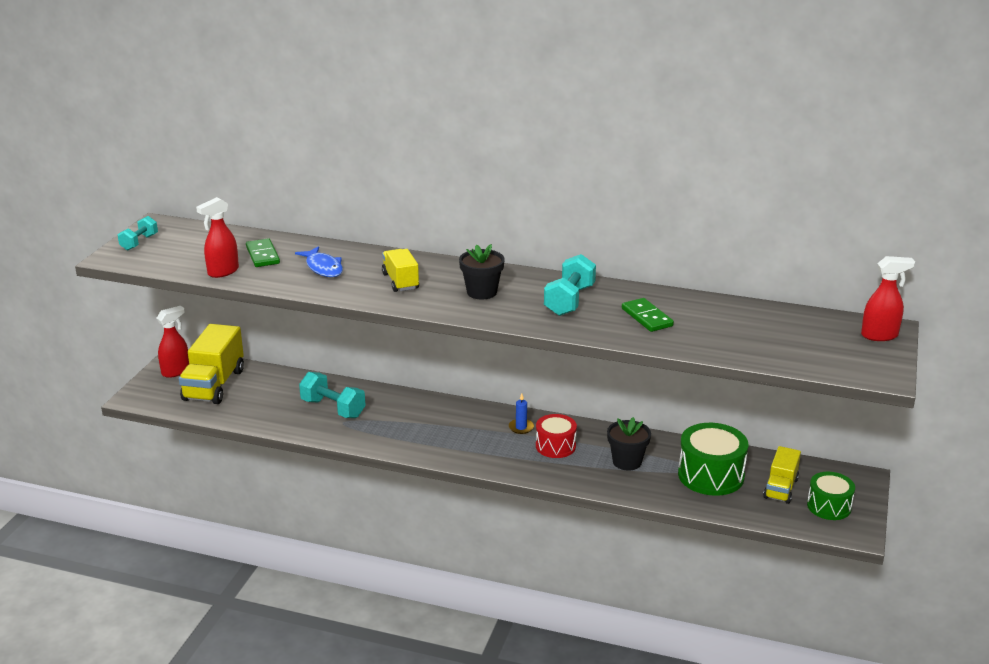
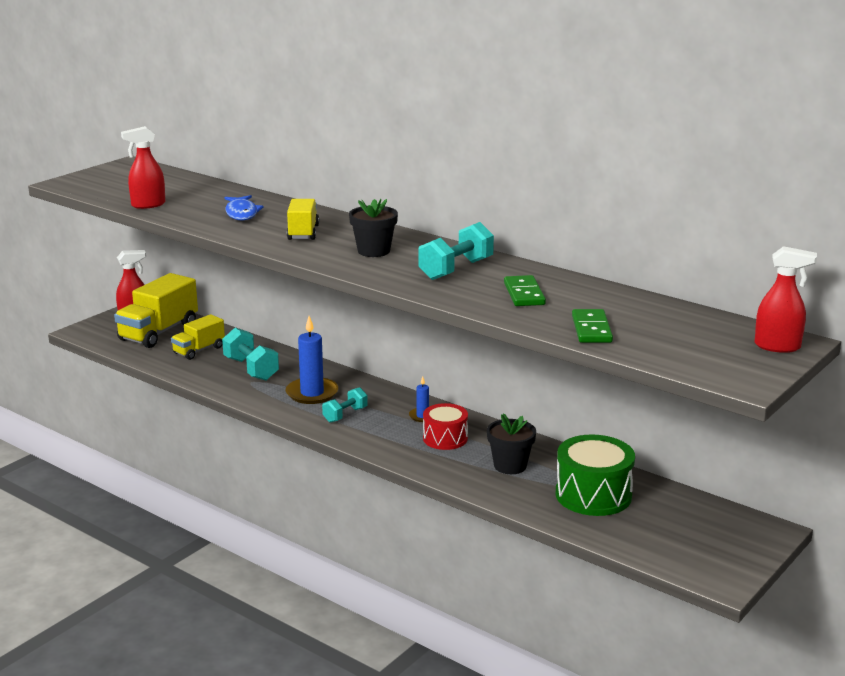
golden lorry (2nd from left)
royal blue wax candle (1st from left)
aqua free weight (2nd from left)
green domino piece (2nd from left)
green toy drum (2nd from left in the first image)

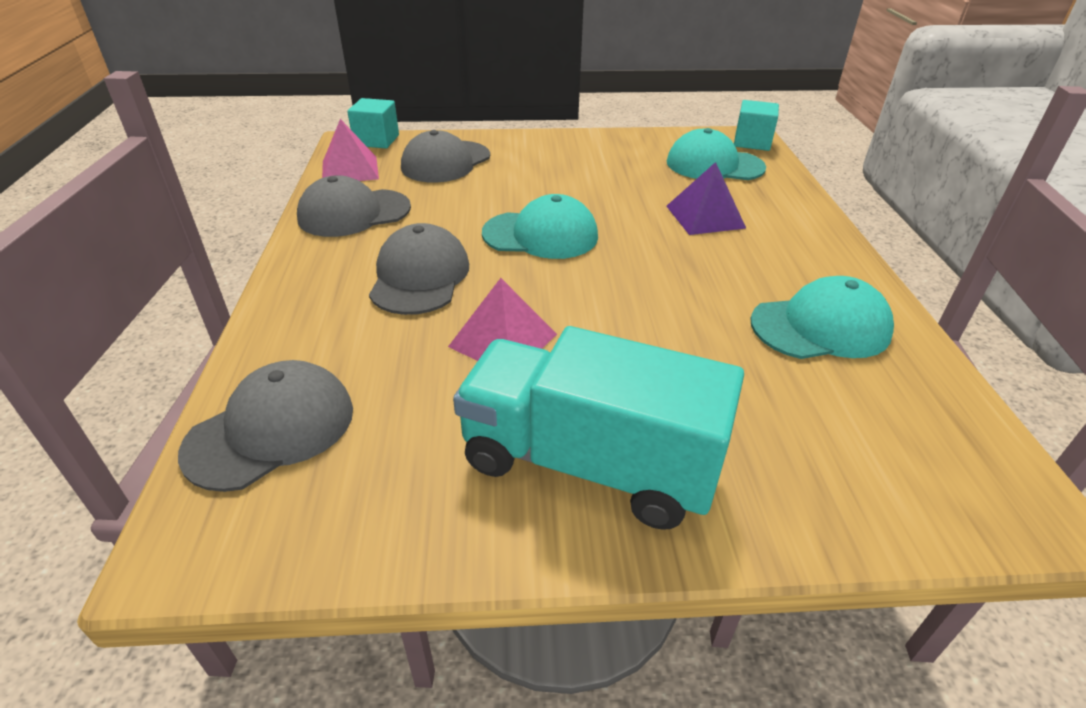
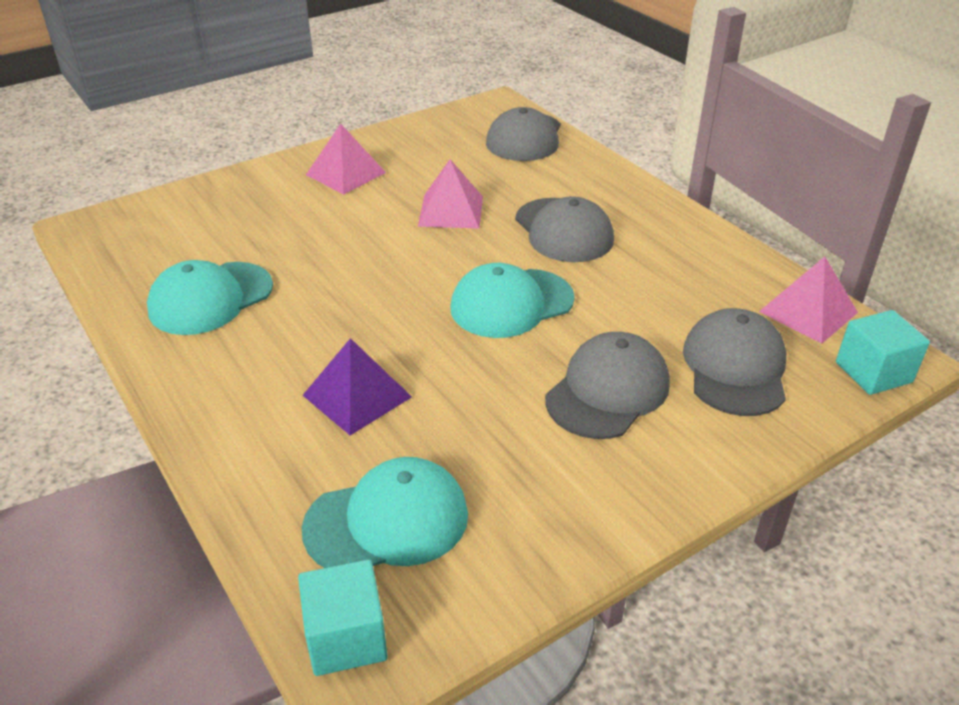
rosy pyramid shape (1st from left)
grey peaked cap (3rd from left)

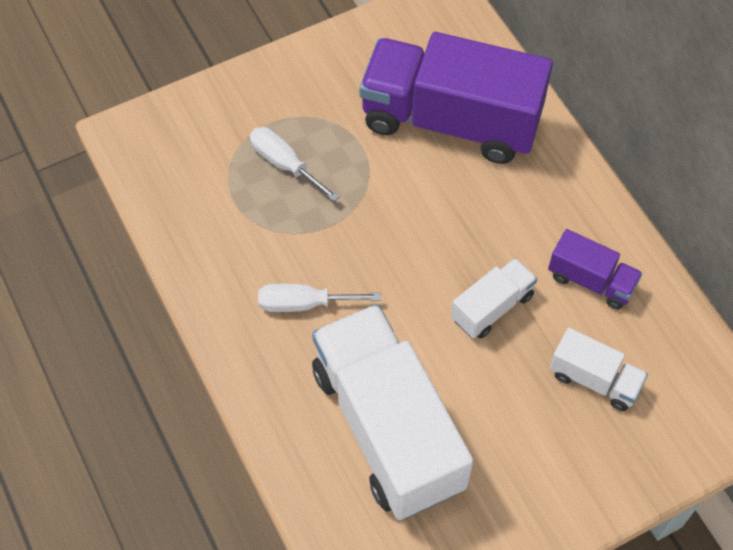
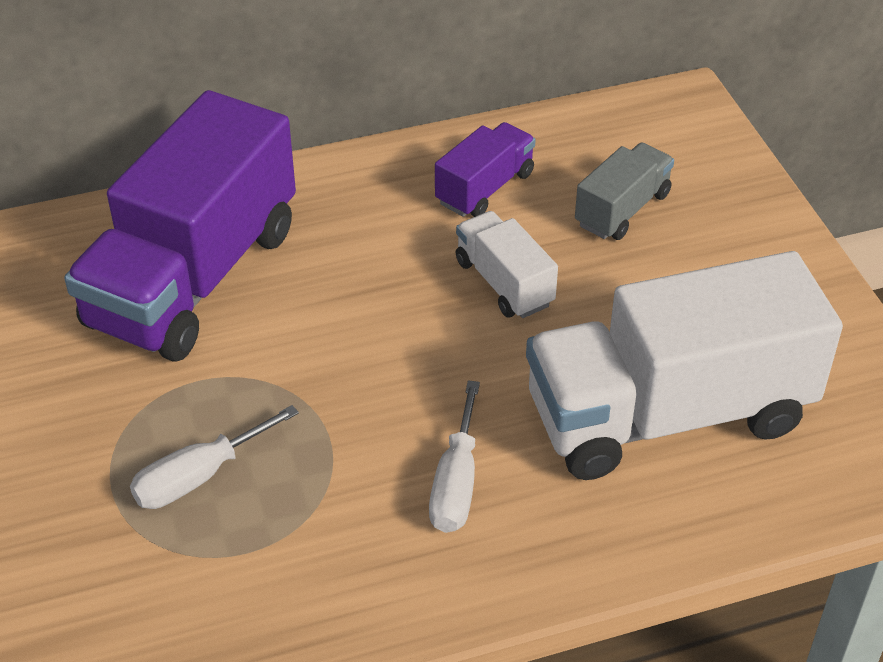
grey lorry

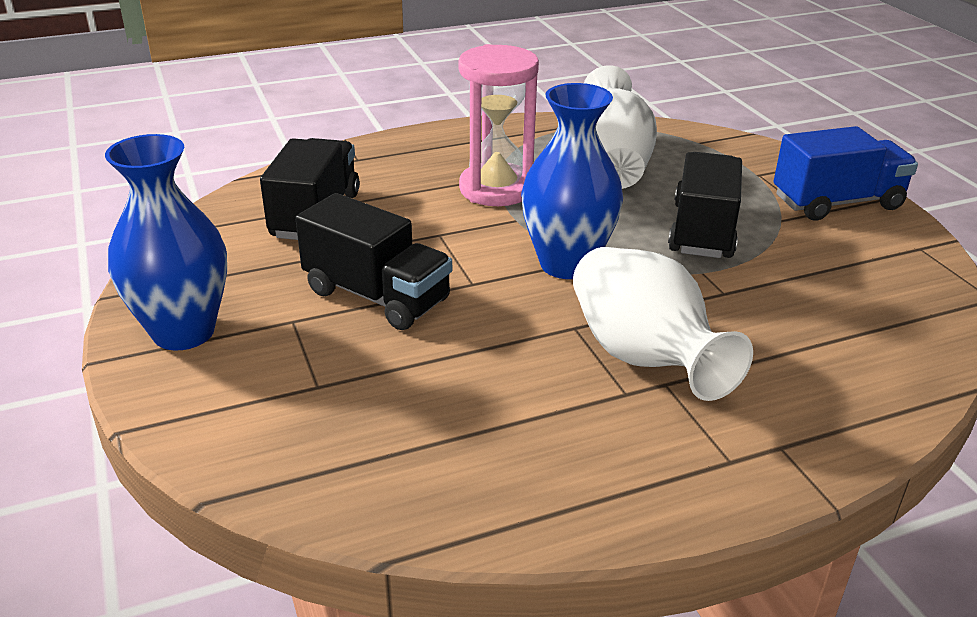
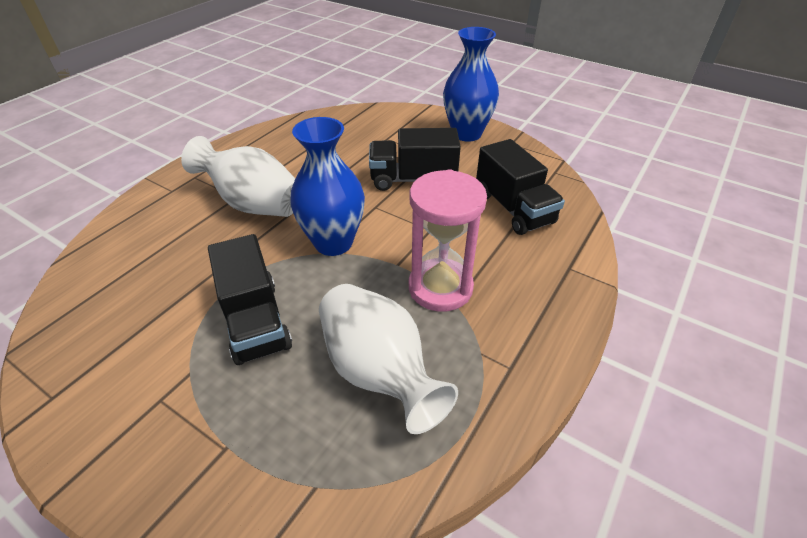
royal blue lorry

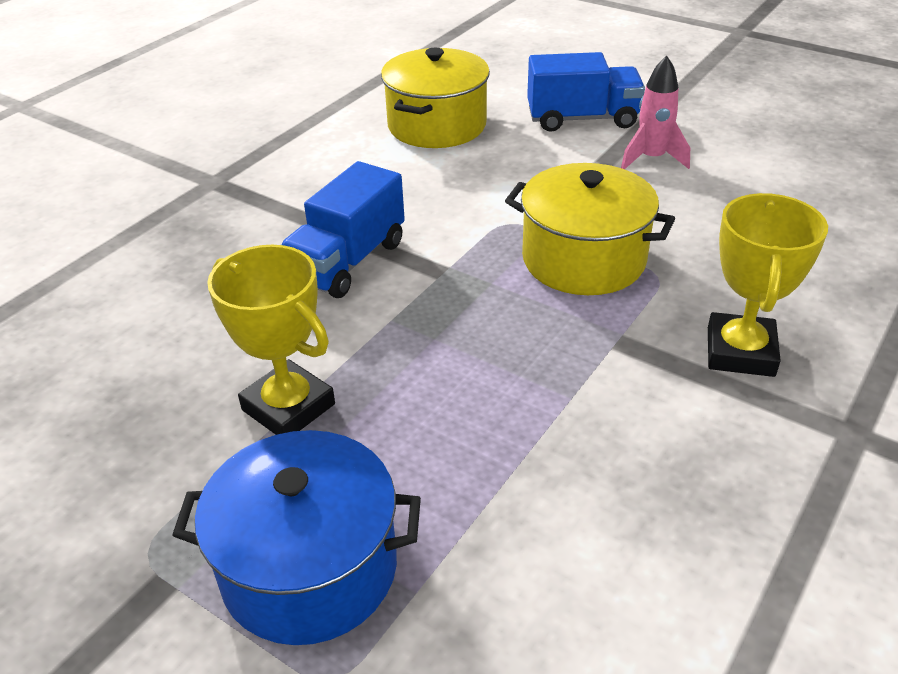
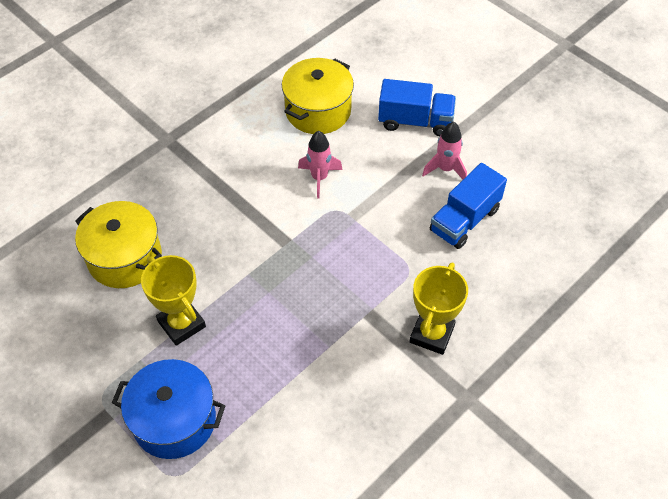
golden stockpot (1st from left)
rosy rocket (1st from left)
royal blue lorry (2nd from left)

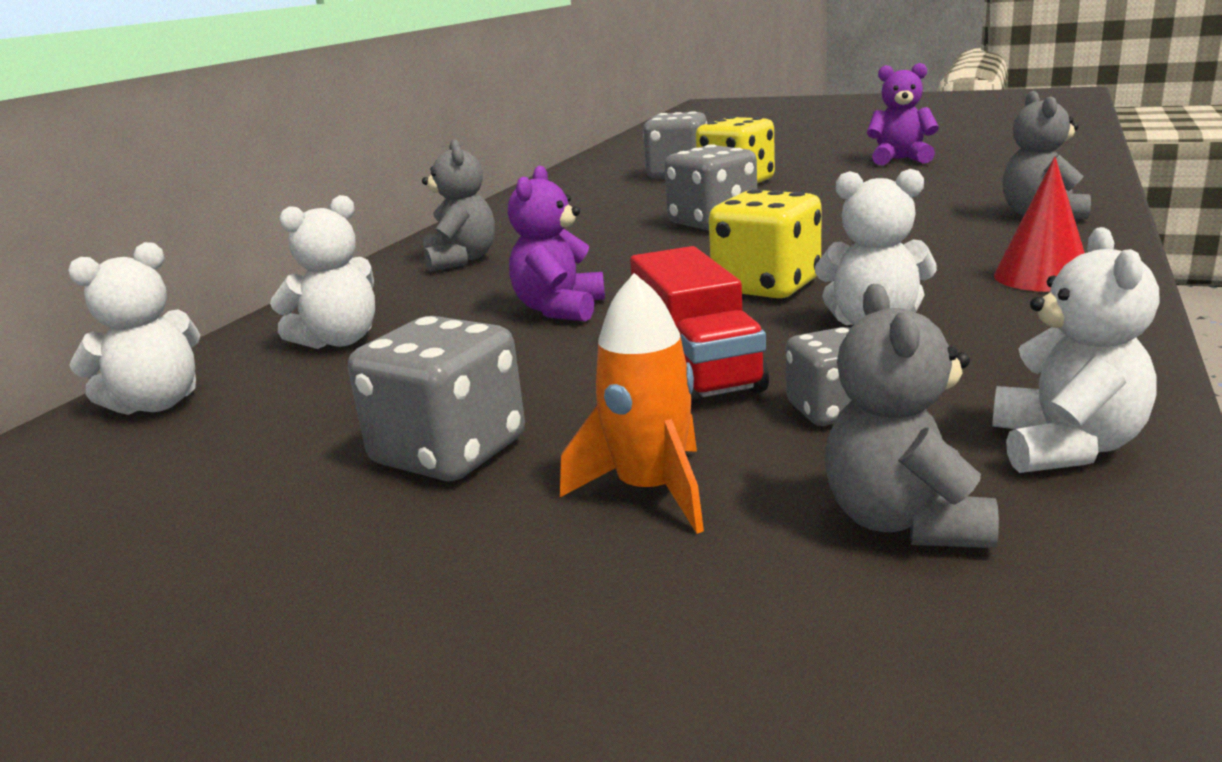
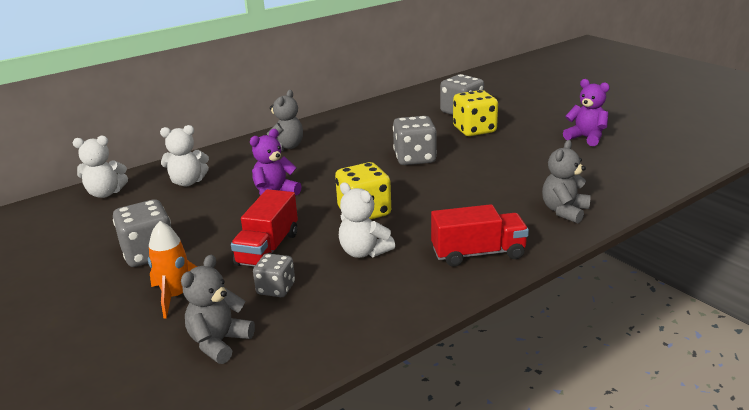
red lorry (2nd from left)
snow-white teddy bear (4th from left in the first image)

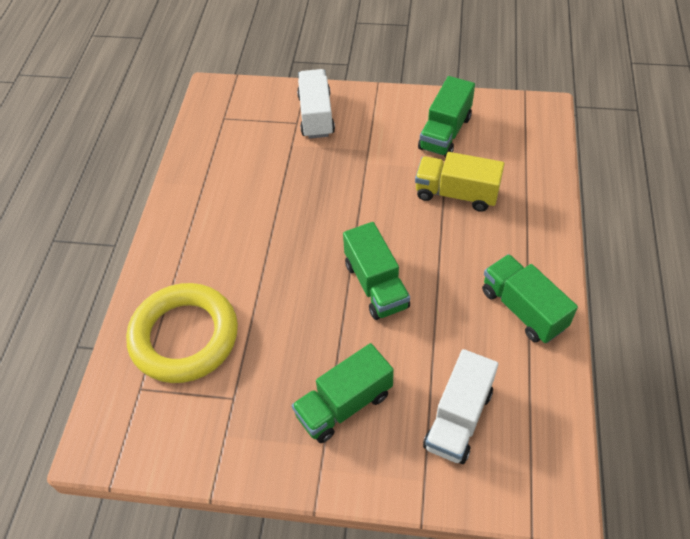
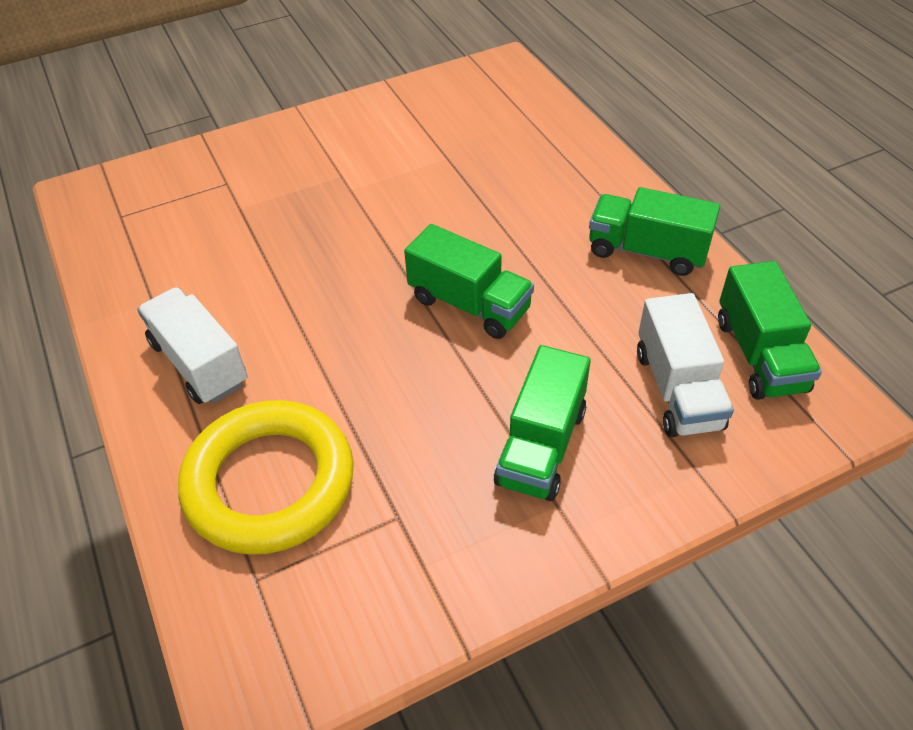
snow-white lorry (1st from left)
green lorry (4th from left)
golden lorry

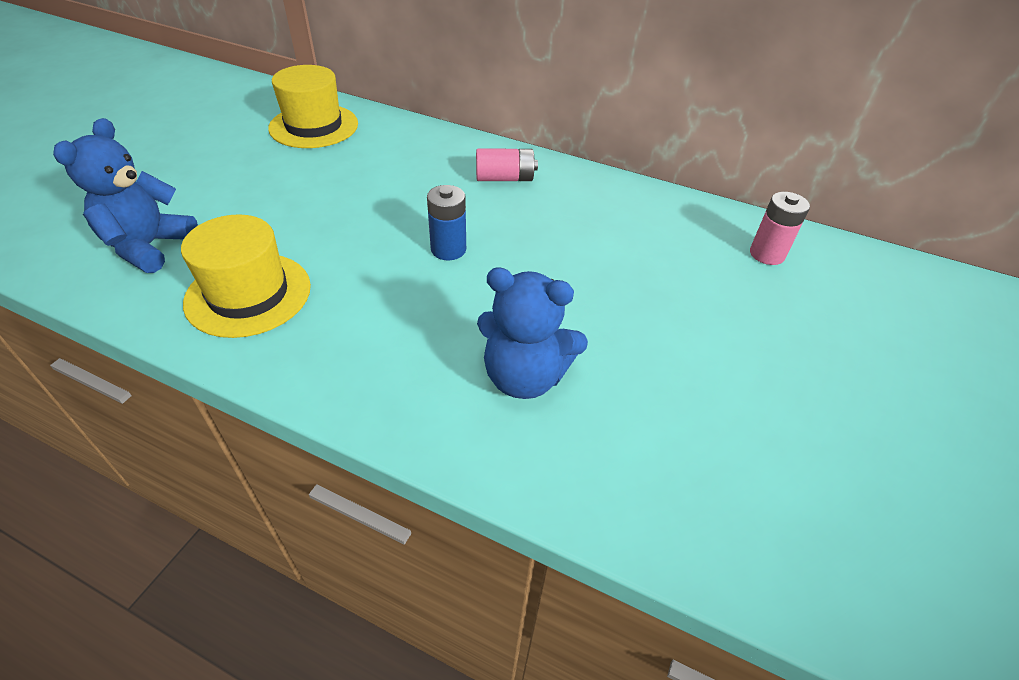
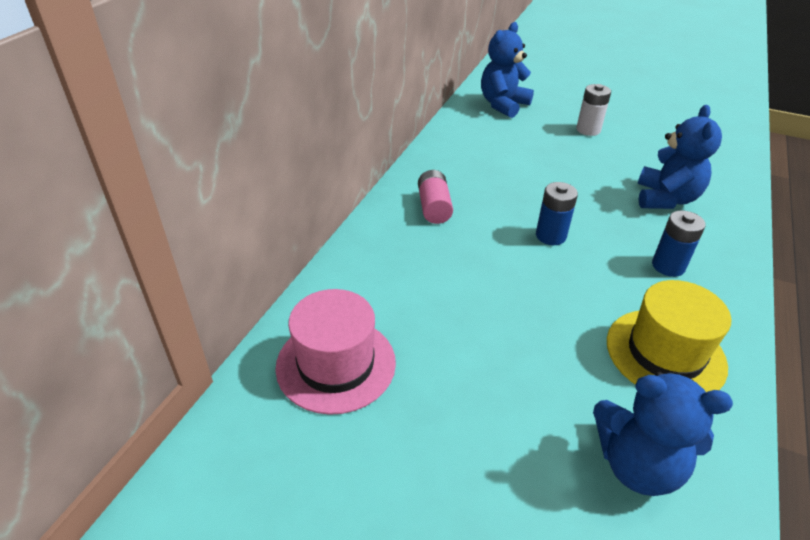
rosy tall hat
royal blue teddy bear (1st from left)
snow-white battery
royal blue battery (2nd from left)

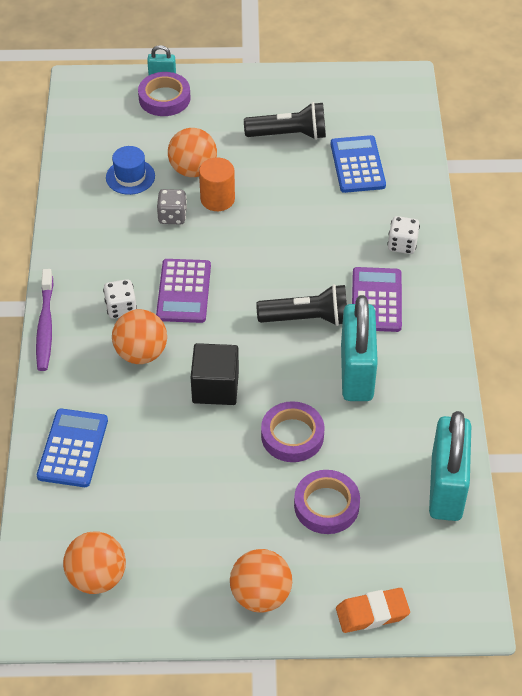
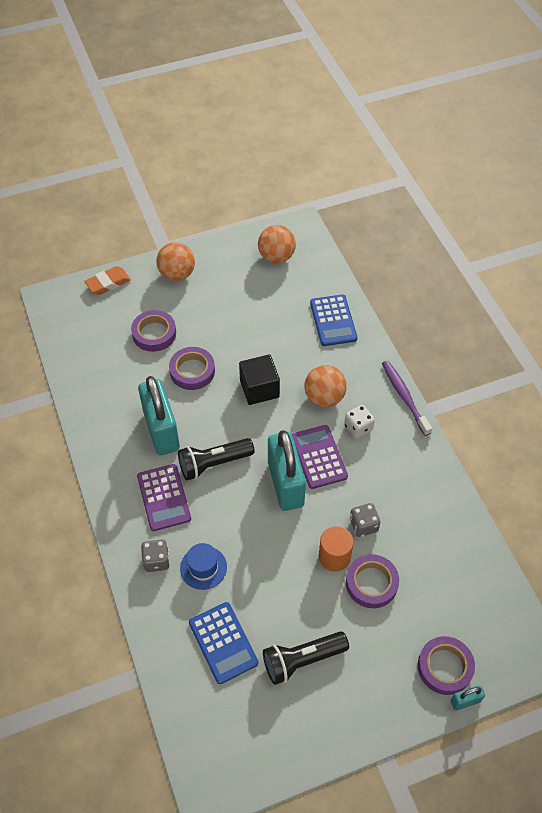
grey game die (1st from left)
royal blue tall hat
aqua padlock (2nd from left)
violet roll of tape (3rd from left)

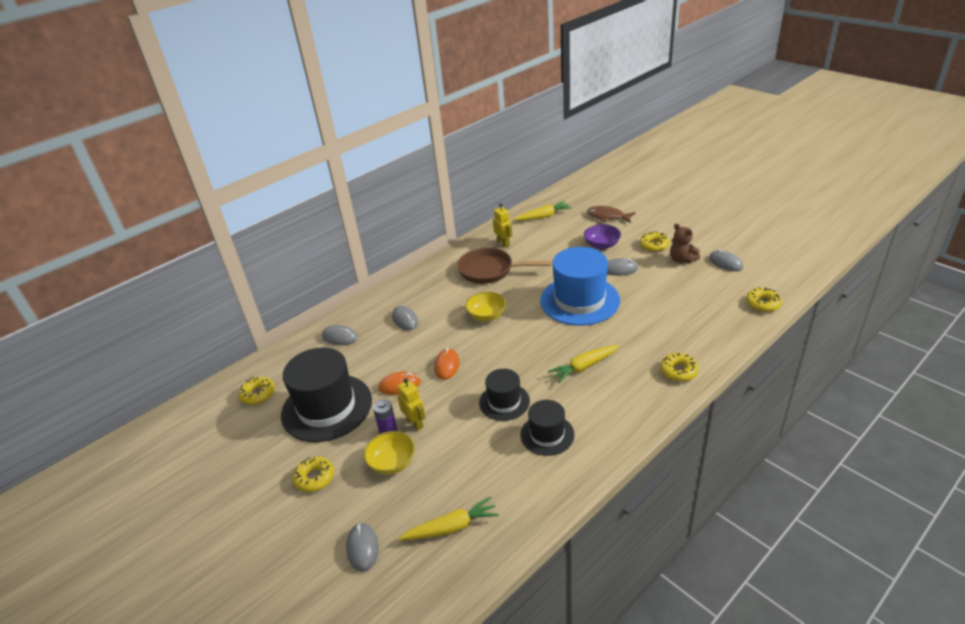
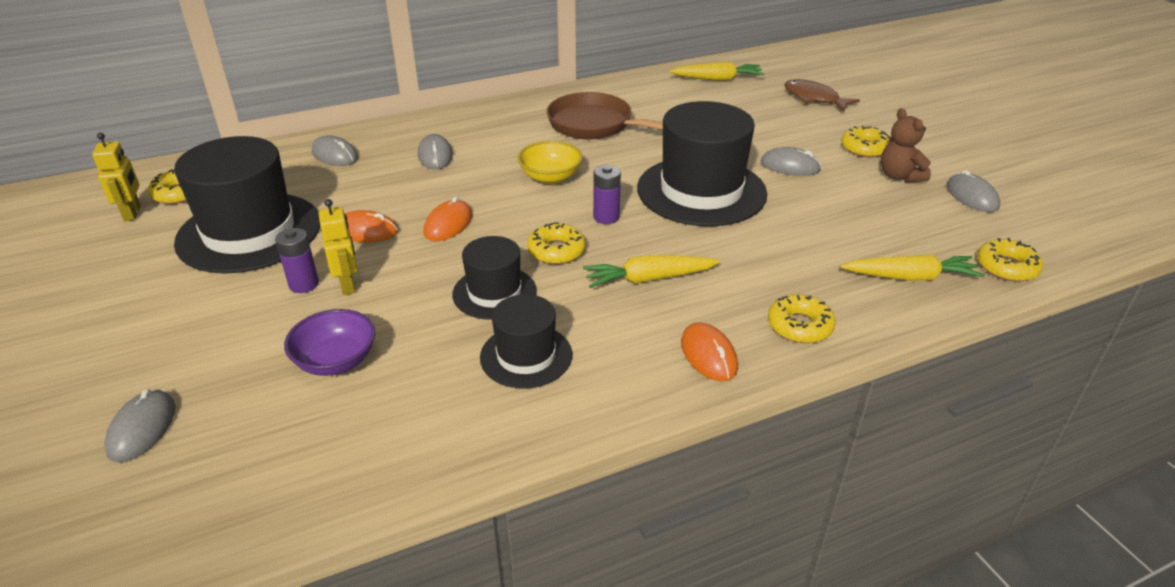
golden robot figure (1st from left)
violet deep dish
golden doughnut (2nd from left)
violet battery (2nd from left)
jet-black tall hat (4th from left)
orange-coloured computer mouse (3rd from left)
golden root vegetable (3rd from left)
golden deep dish (1st from left in the first image)

